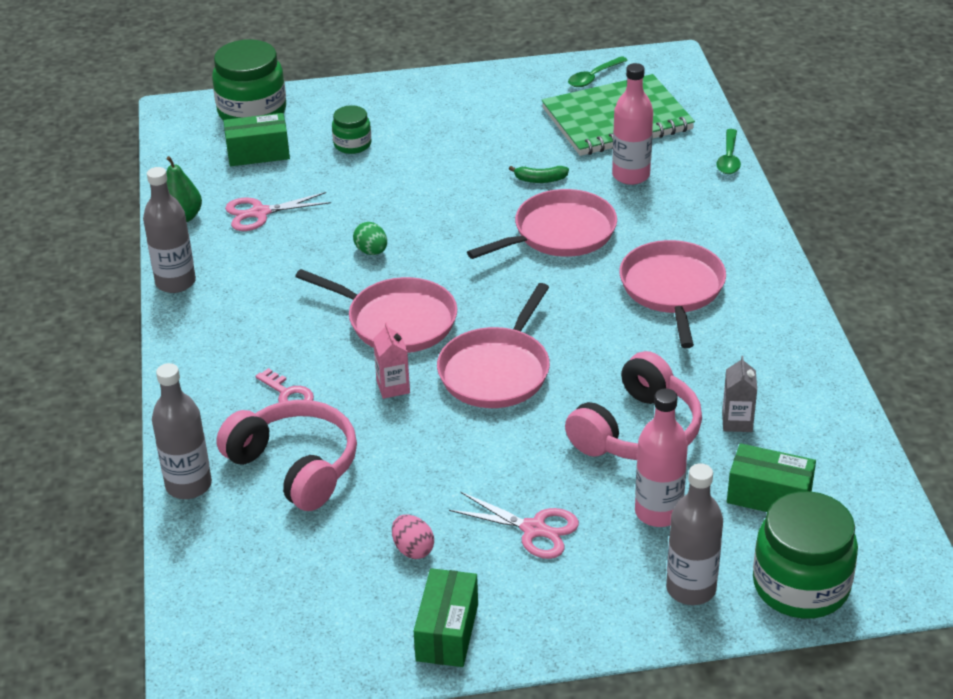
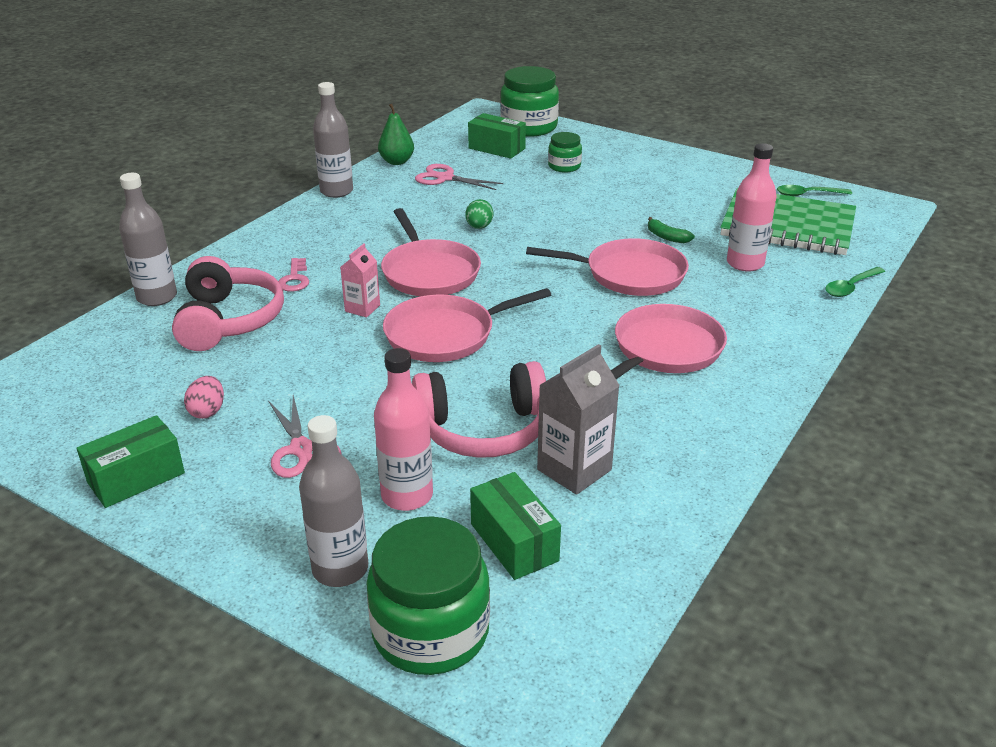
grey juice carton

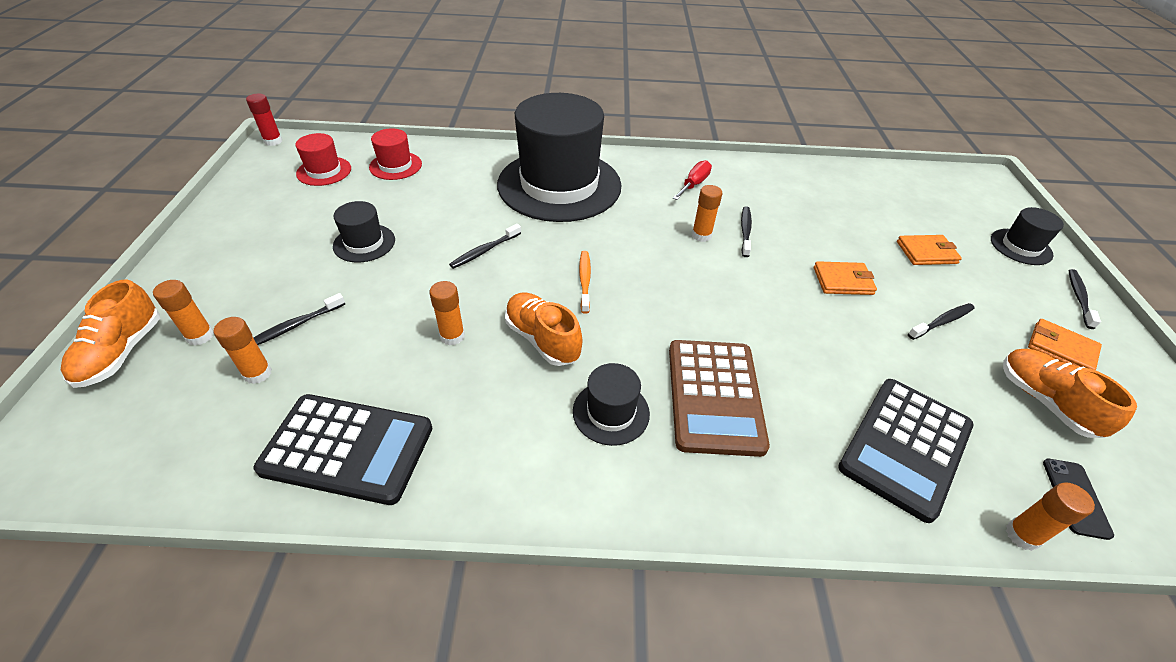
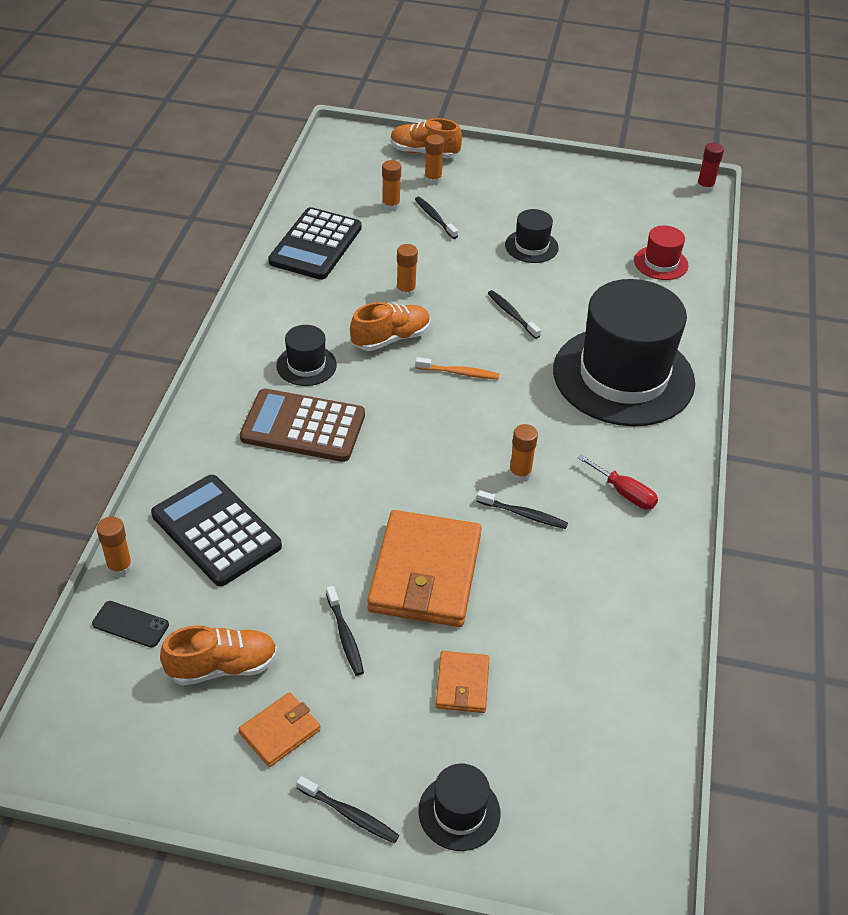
orange-coloured card wallet (2nd from left)
red tall hat (1st from left in the first image)

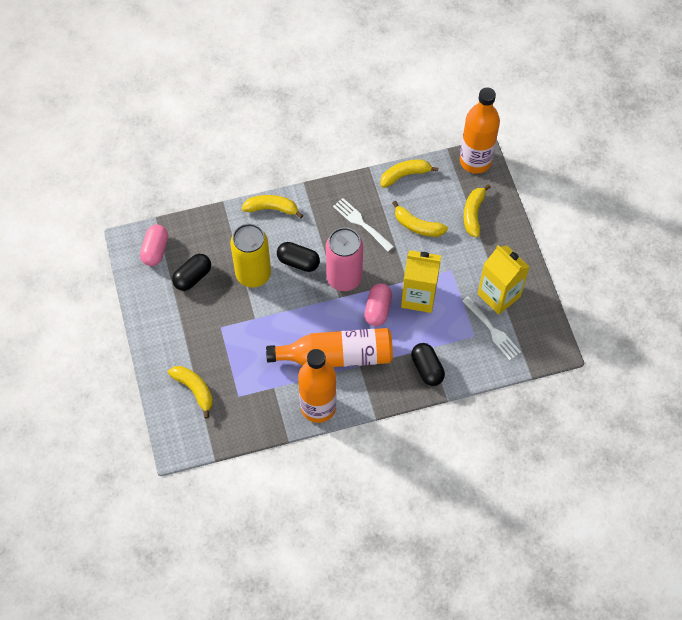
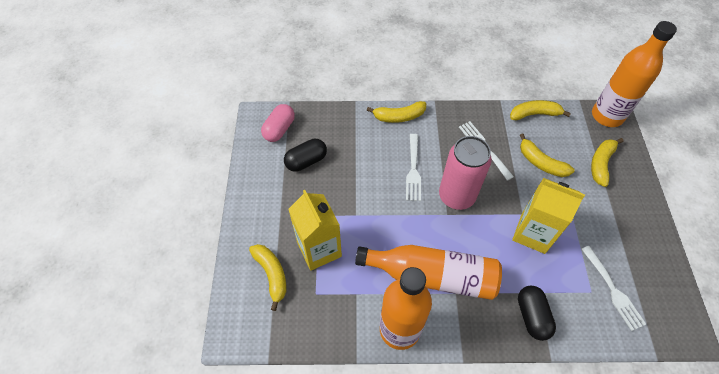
golden juice carton (1st from left)
golden banana fruit (2nd from left)
snow-white dinner fork (1st from left)
golden can
rosy pill (2nd from left in the first image)

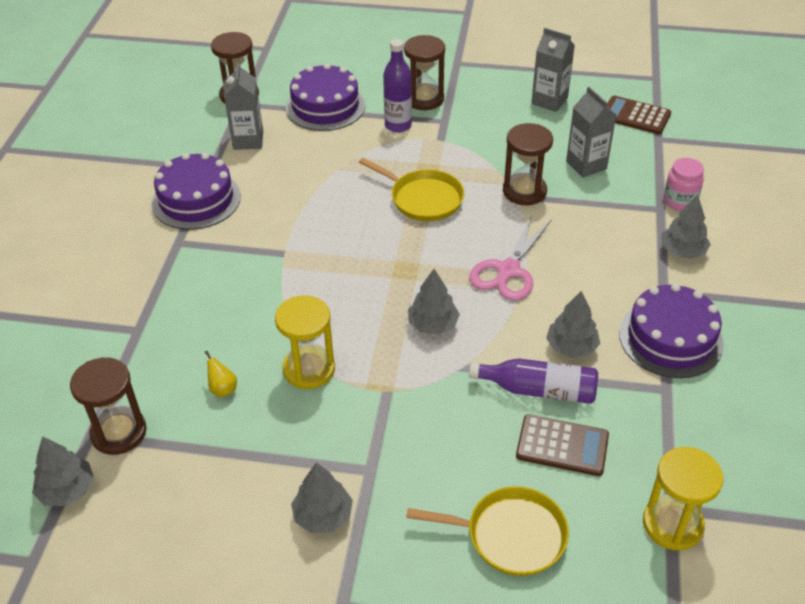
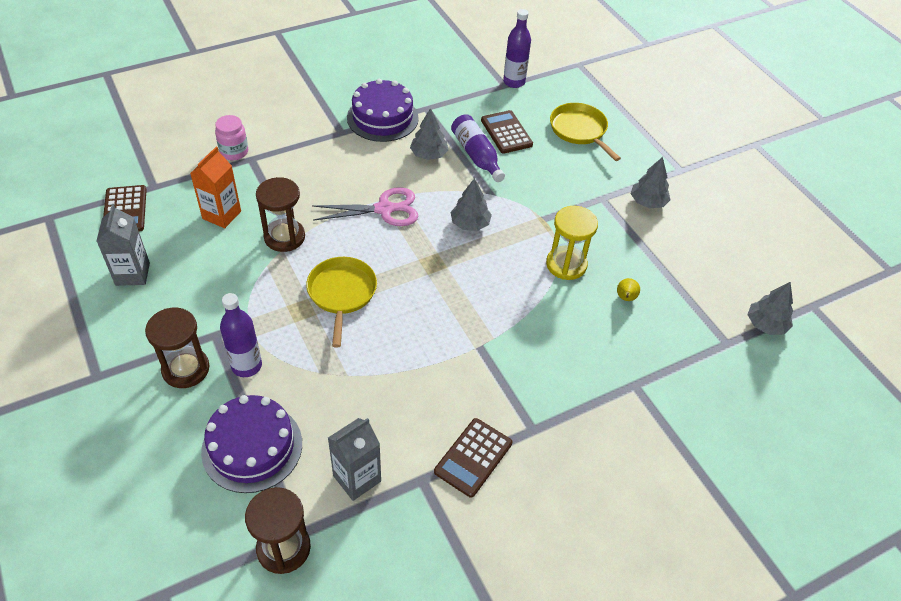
orange-coloured juice carton
dark brown adding machine (2nd from left)
violet flask (3rd from left)
dark brown sandglass (1st from left in the first image)
grey fir tree (5th from left in the first image)

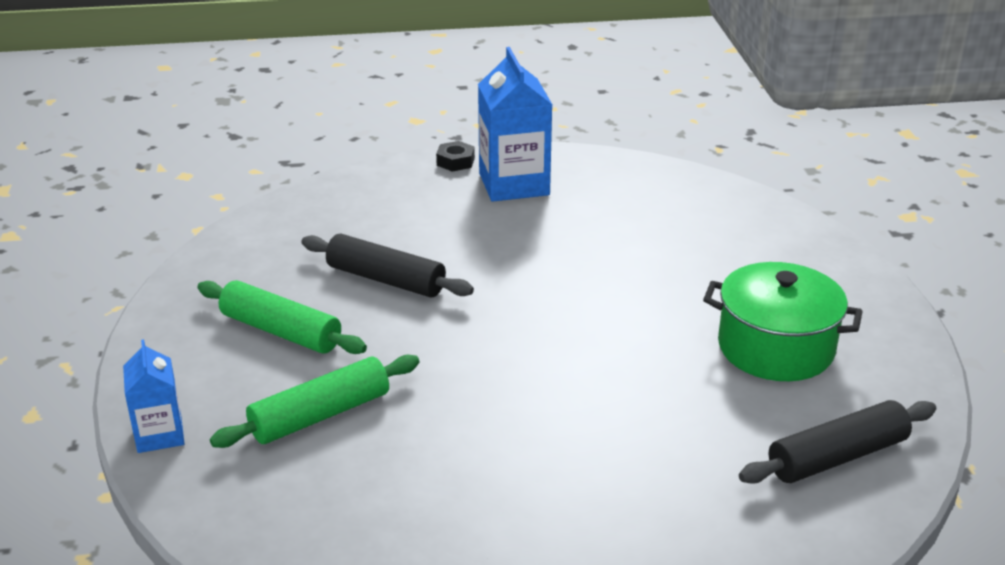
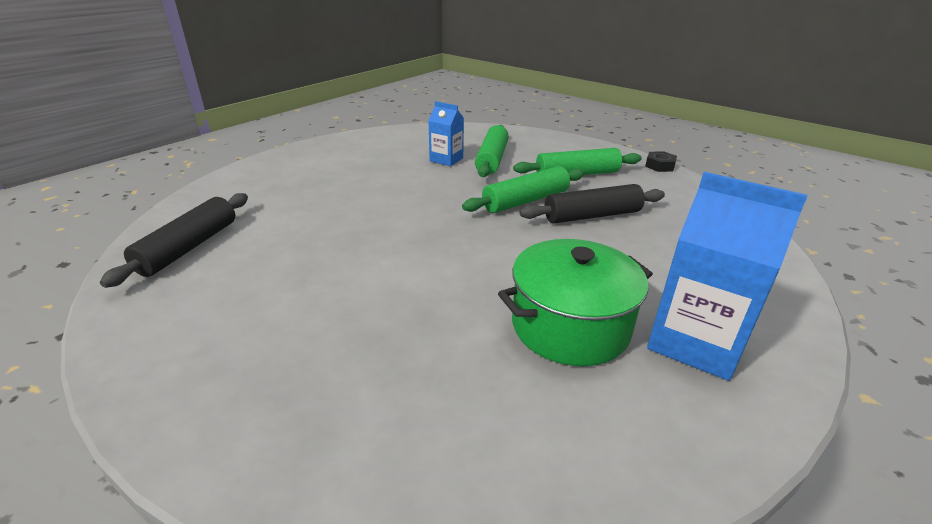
royal blue juice carton (1st from left)
green rolling pin (2nd from left)
green stockpot
jet-black nut

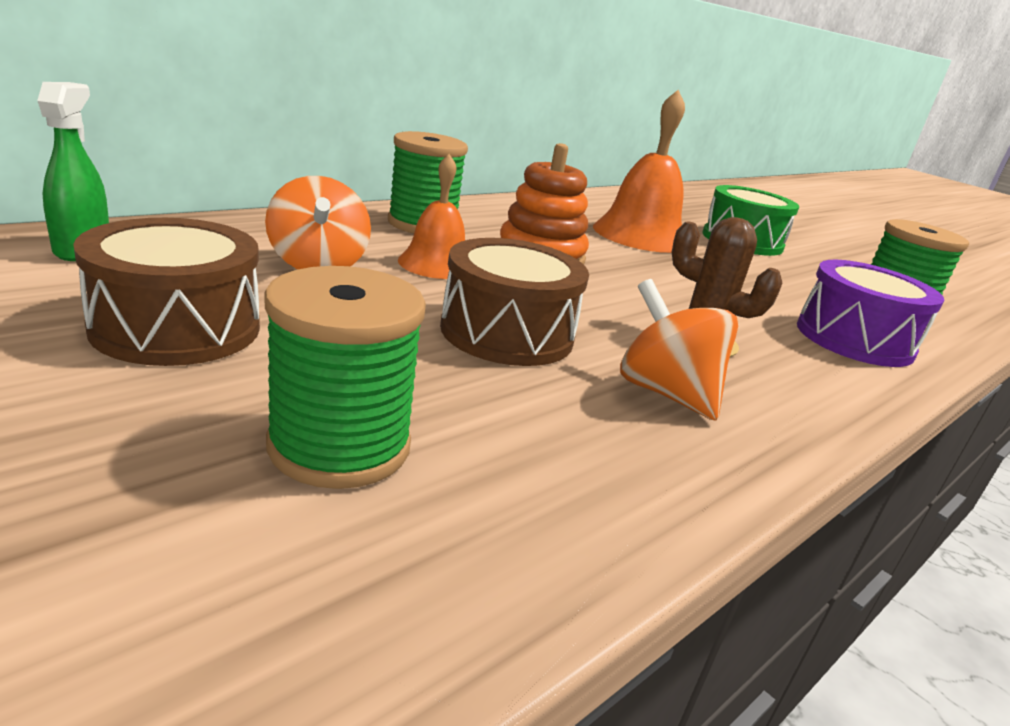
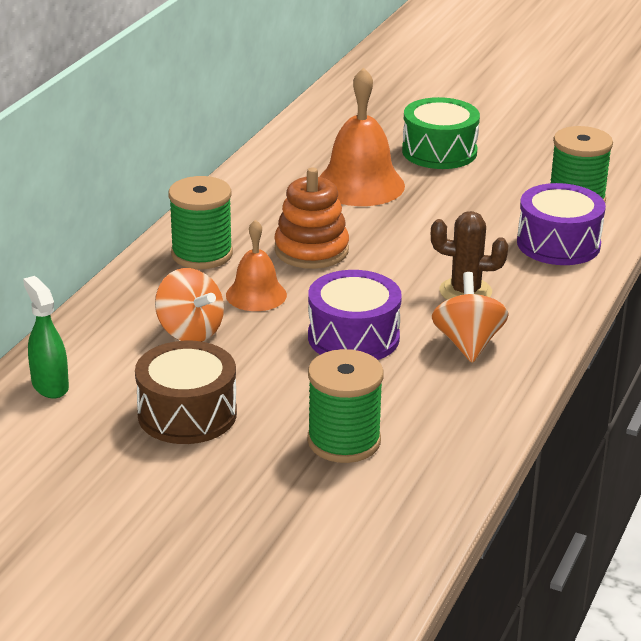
violet toy drum (1st from left)
orange-coloured whirligig (2nd from left)

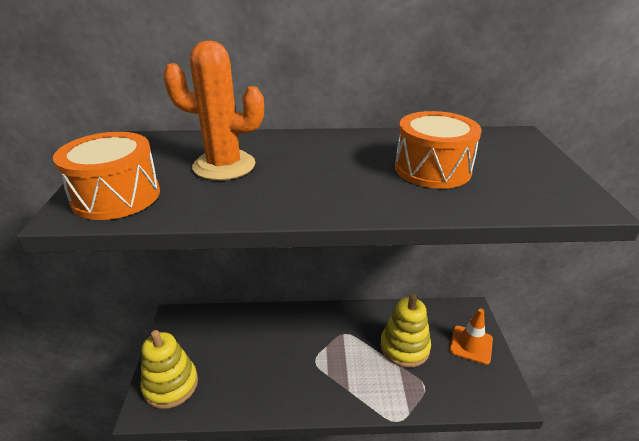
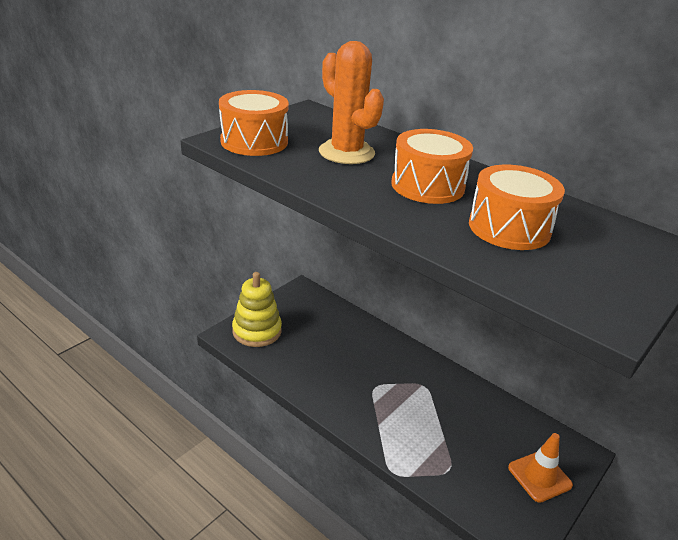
orange-coloured toy drum (2nd from left)
golden stacking rings (2nd from left in the first image)

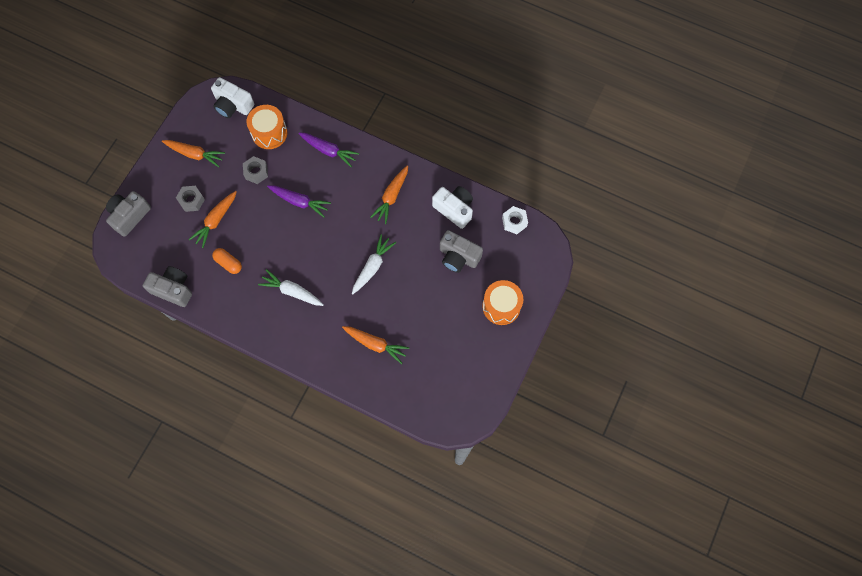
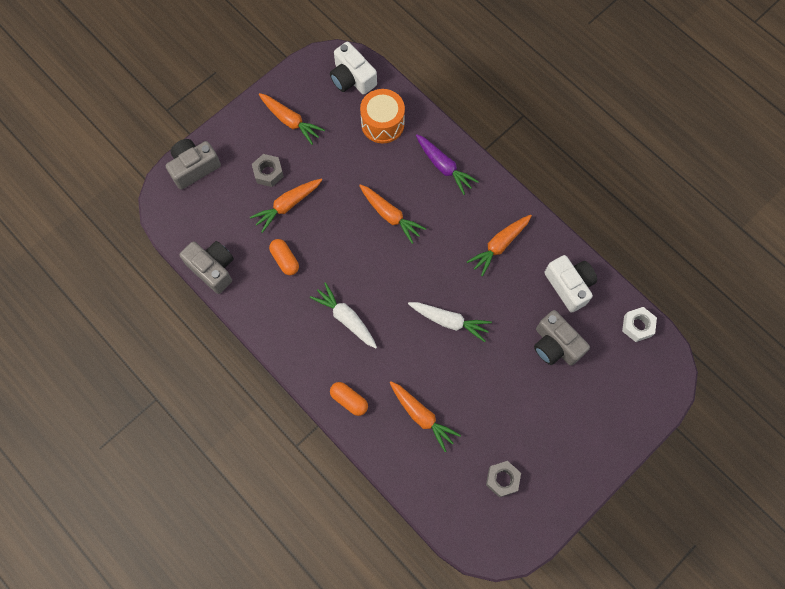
orange-coloured pill (2nd from left)
orange-coloured root vegetable (3rd from left)
snow-white root vegetable (2nd from left)
grey nut (2nd from left)
orange-coloured toy drum (2nd from left in the first image)

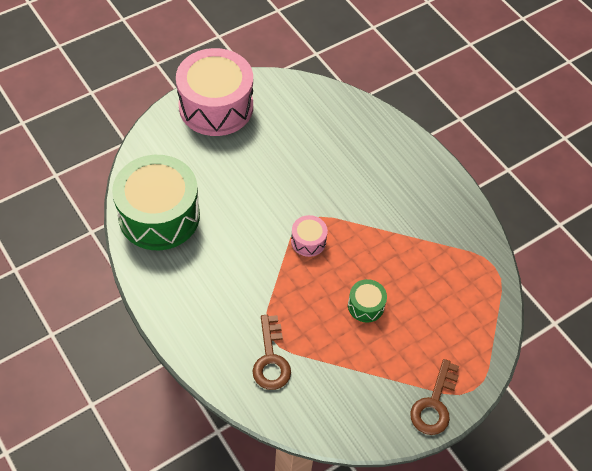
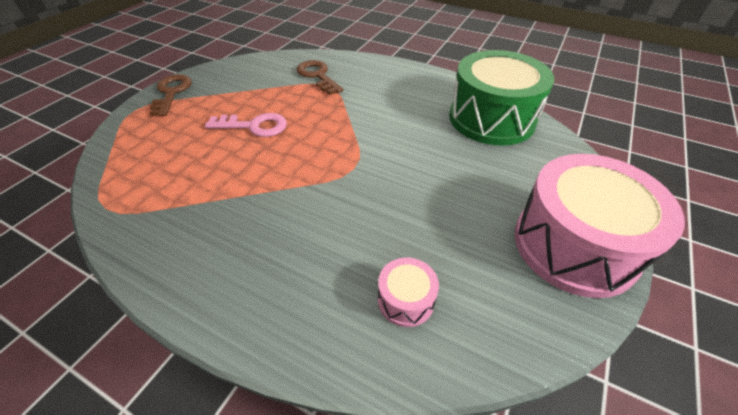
rosy key
rosy toy drum (1st from left)

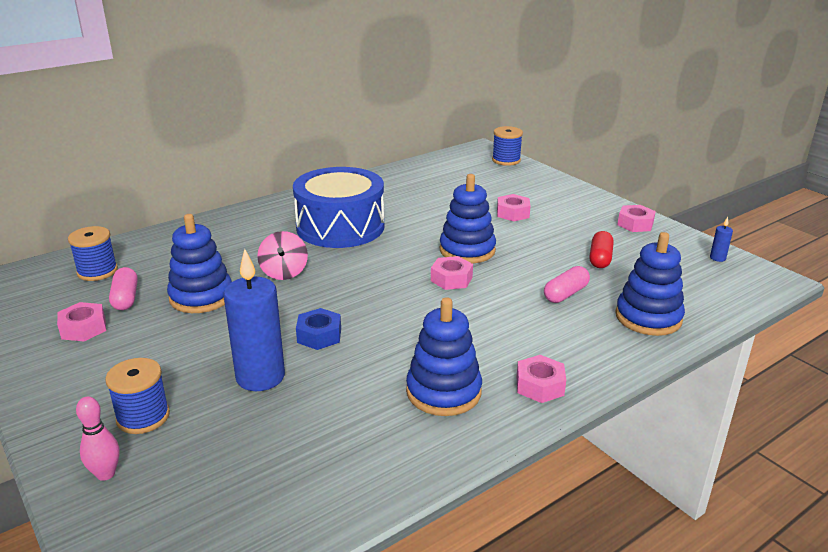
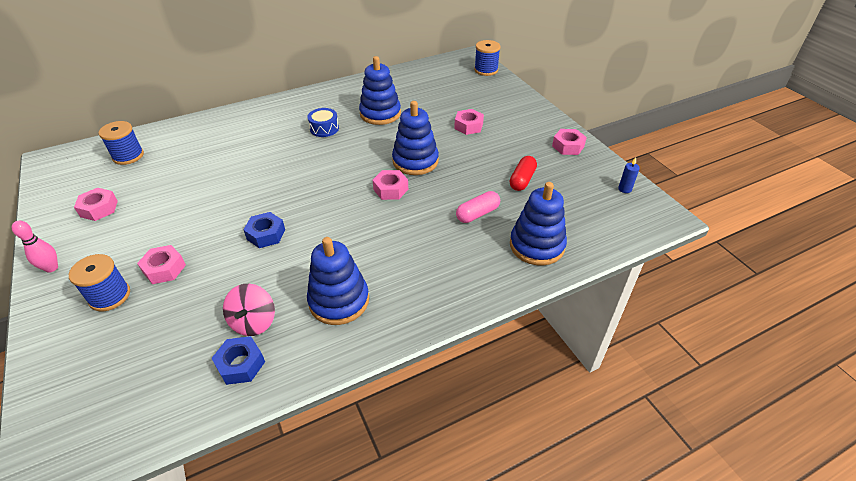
rosy skittle
rosy nut (2nd from left)
royal blue nut (1st from left)
rosy whirligig
royal blue toy drum
royal blue stacking rings (2nd from left)
rosy pill (1st from left in the first image)
royal blue wax candle (1st from left in the first image)

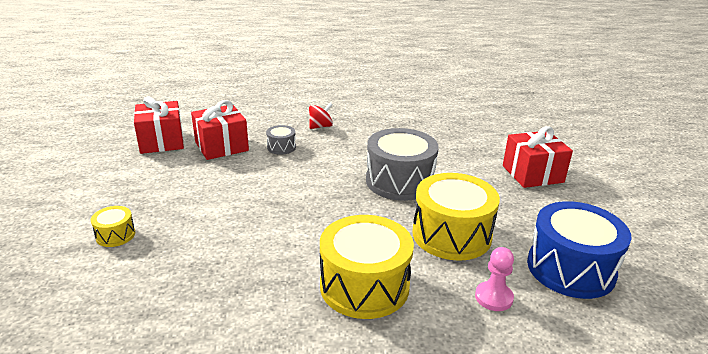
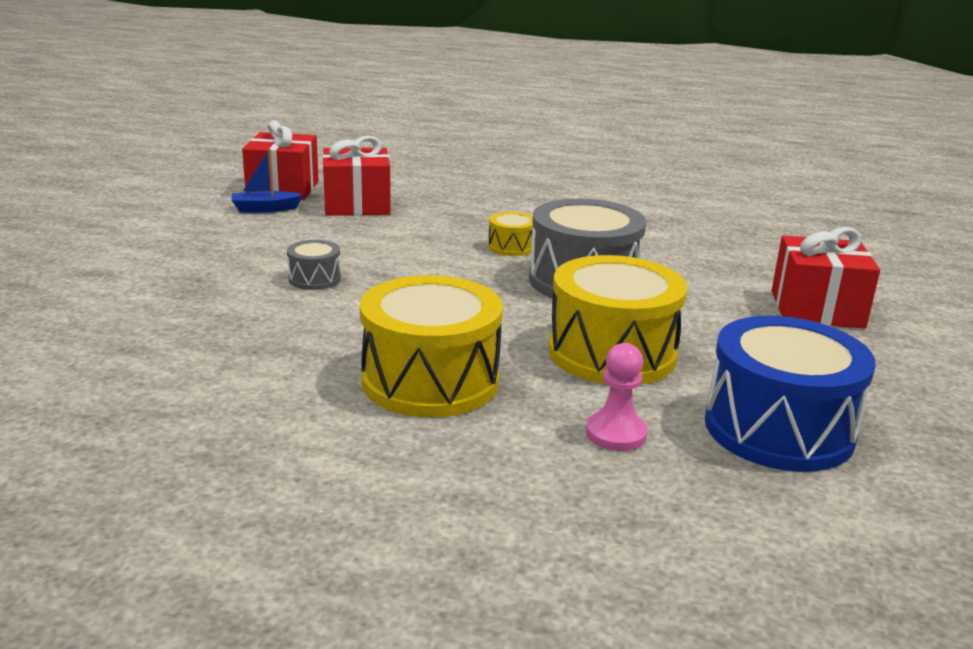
royal blue sailboat
grey toy drum (1st from left)
golden toy drum (2nd from left)
red whirligig

